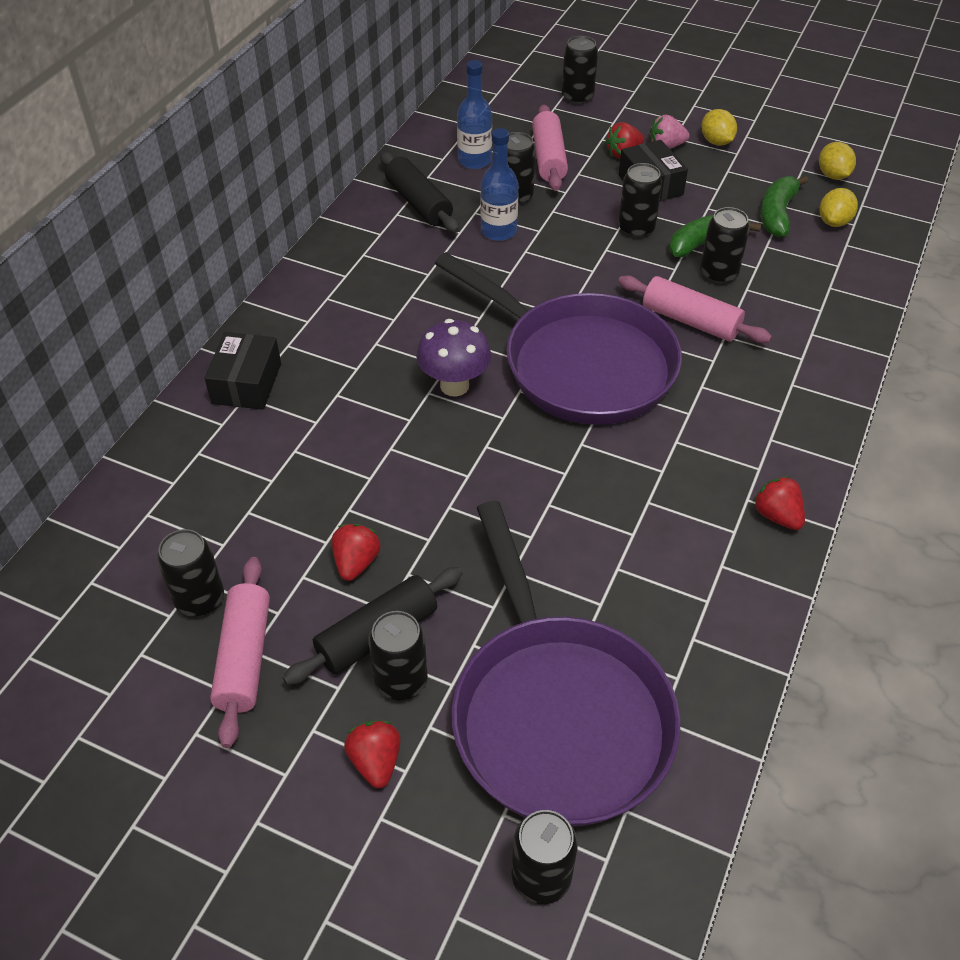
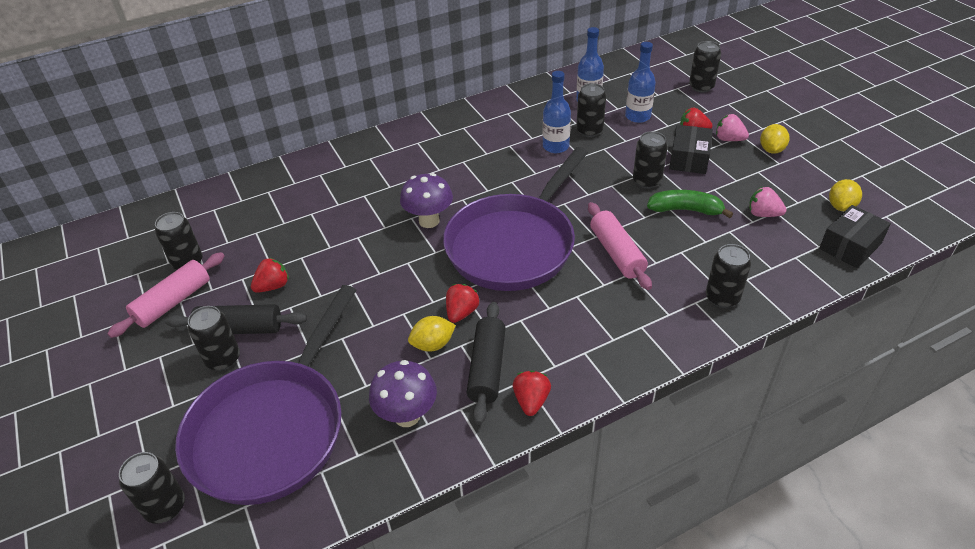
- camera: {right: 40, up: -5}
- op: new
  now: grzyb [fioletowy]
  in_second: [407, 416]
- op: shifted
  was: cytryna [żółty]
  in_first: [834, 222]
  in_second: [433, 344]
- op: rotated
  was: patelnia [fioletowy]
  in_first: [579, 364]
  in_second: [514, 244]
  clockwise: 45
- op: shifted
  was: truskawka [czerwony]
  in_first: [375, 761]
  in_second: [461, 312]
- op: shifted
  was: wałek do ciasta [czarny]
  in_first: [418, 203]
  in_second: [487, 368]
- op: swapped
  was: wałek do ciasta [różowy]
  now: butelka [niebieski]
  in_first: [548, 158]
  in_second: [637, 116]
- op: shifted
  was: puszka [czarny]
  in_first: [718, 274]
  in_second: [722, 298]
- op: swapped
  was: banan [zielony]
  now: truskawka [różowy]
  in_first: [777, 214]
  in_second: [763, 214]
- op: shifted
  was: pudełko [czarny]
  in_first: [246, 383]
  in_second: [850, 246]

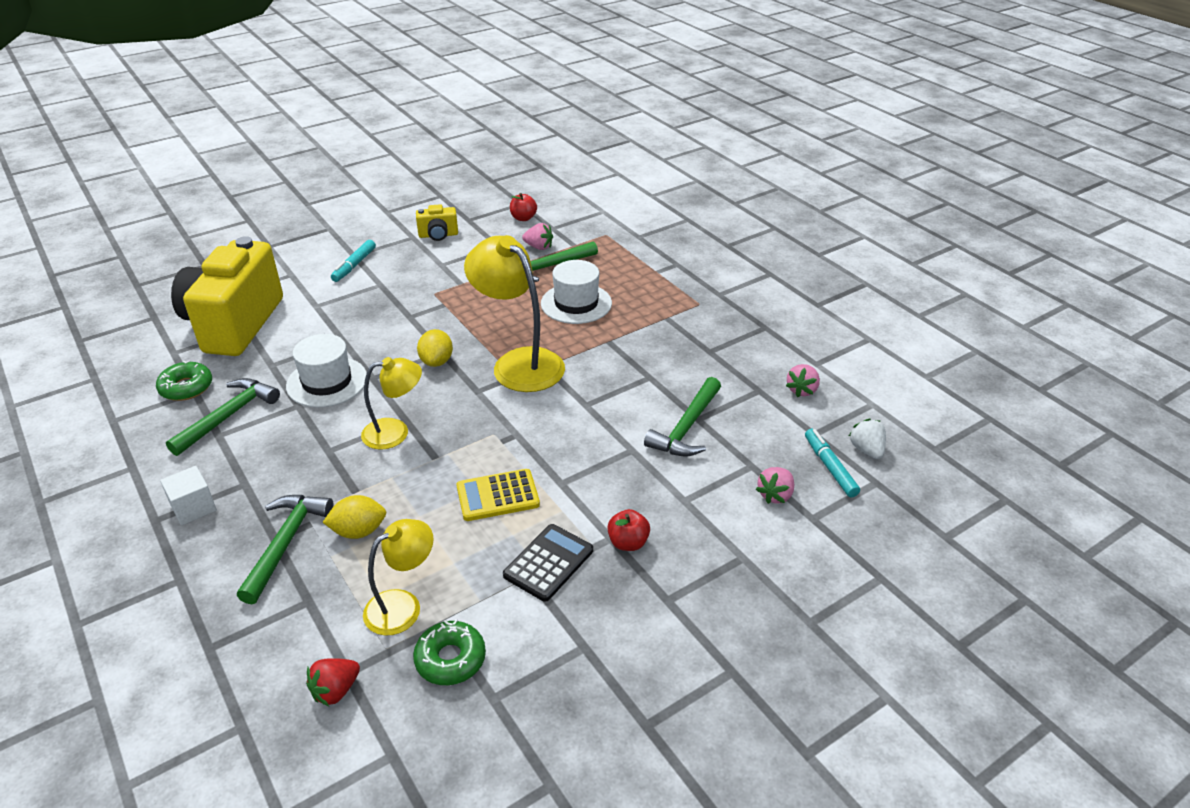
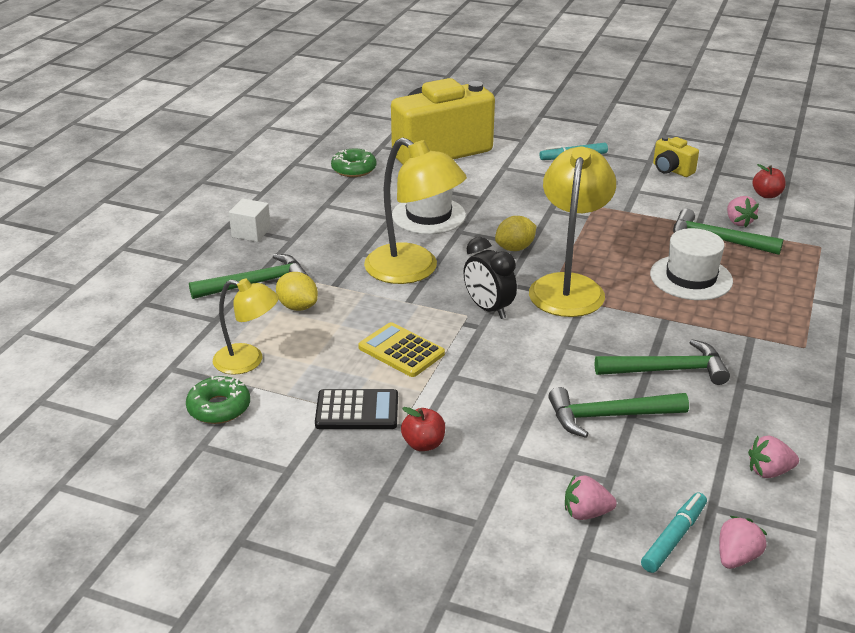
- camera: {right: 55, up: -5}
- op: scaled
  was: lampka [żółty]
  in_first: [395, 432]
  in_second: [413, 270]
  ratio: 1.67
- op: new
  now: budzik [czarny]
  in_second: [488, 309]
- op: shifted
  was: młotek [zielony]
  in_first: [228, 416]
  in_second: [667, 370]
- op: repainted
  was: truskawka [biały]
  now: truskawka [różowy]
  in_first: [866, 450]
  in_second: [736, 557]
- op: gone
  was: truskawka [czerwony]
  in_first: [335, 690]

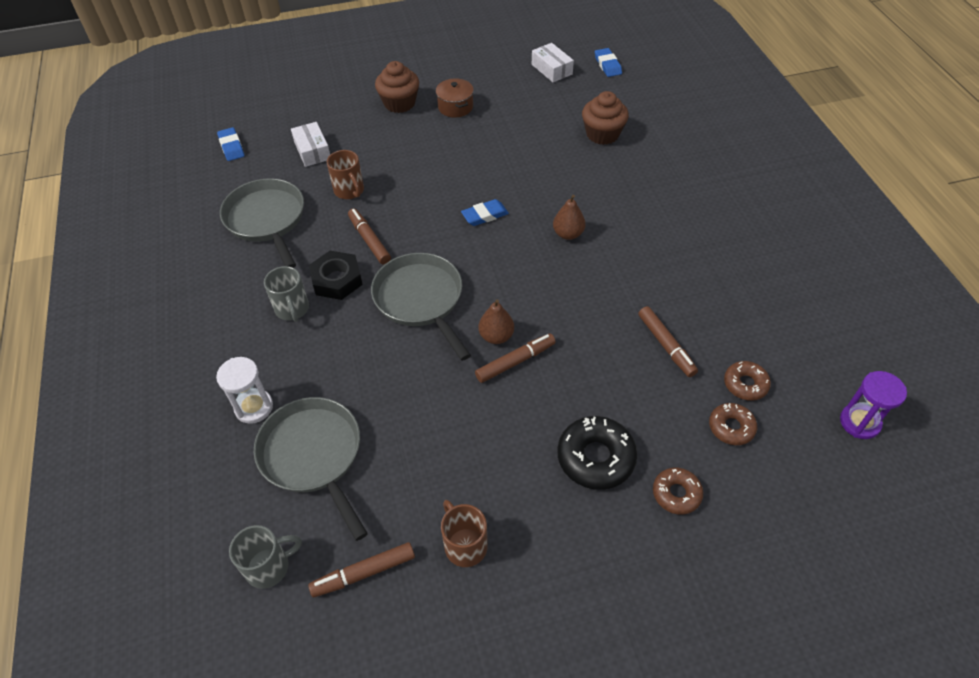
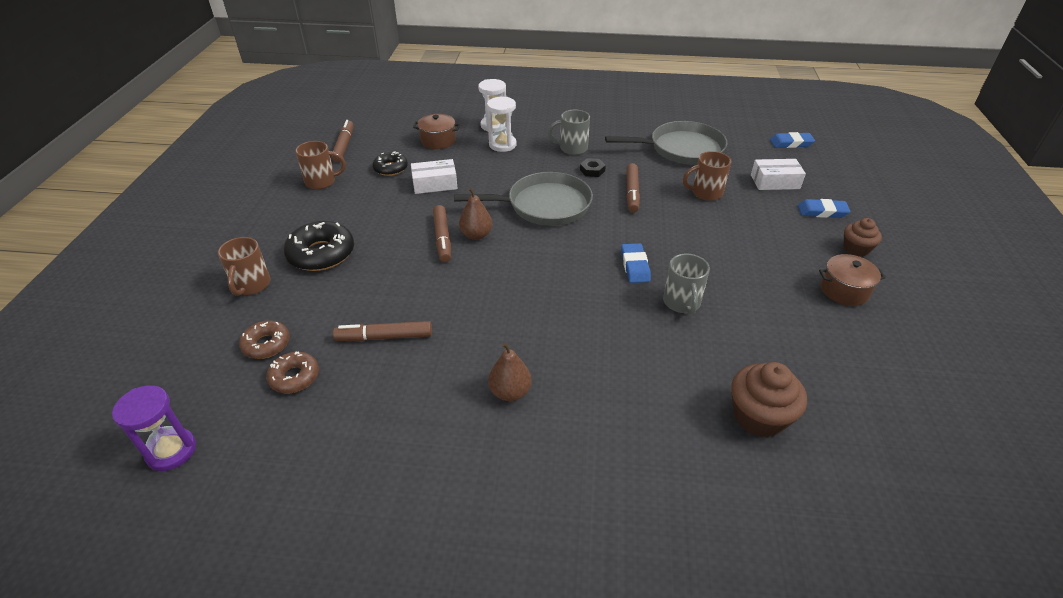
- camera: {right: 110, up: -10}
- op: swapped
  was: donut [brązowy]
  now: kubek [brązowy]
  in_first: [676, 494]
  in_second: [251, 285]
- op: new
  now: donut [czarny]
  in_second: [390, 168]
- op: shifted
  was: pudełko [biały]
  in_first: [551, 69]
  in_second: [435, 184]
- op: swapped
  was: patelnia [szary]
  now: garnek [brązowy]
  in_first: [313, 455]
  in_second: [438, 141]
- op: new
  now: klepsydra [biały]
  in_second: [502, 145]
- op: shifted
  was: gruszka [brązowy]
  in_first: [568, 234]
  in_second: [510, 392]
- op: scaled
  was: nakrętka [czarny]
  in_first: [337, 280]
  in_second: [592, 170]
  ratio: 0.54
- op: rotated
  was: flamaster [brązowy]
  in_first: [369, 240]
  in_second: [632, 192]
  clockwise: 105
- op: shifted
  was: kubek [szary]
  in_first: [269, 566]
  in_second: [682, 303]
- op: shifted
  was: gumka do mazania [niebieski]
  in_first: [607, 65]
  in_second: [822, 211]
- op: scaled
  was: muffinka [brązowy]
  in_first: [399, 103]
  in_second: [856, 249]
  ratio: 0.64

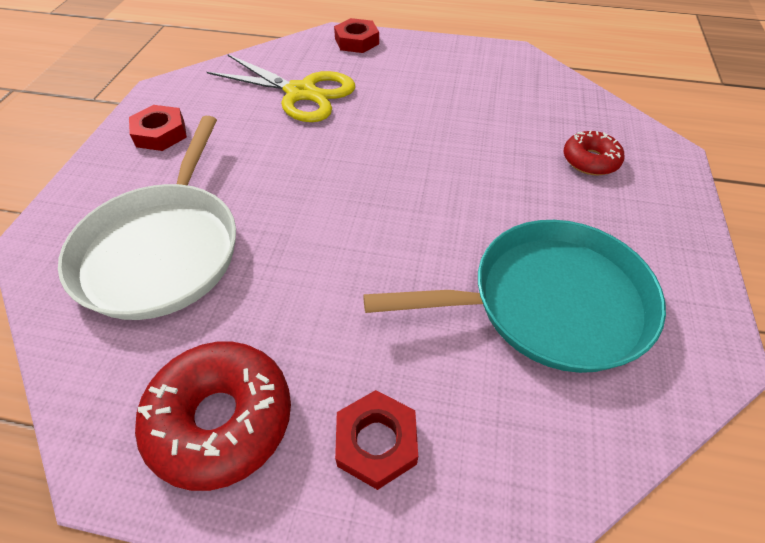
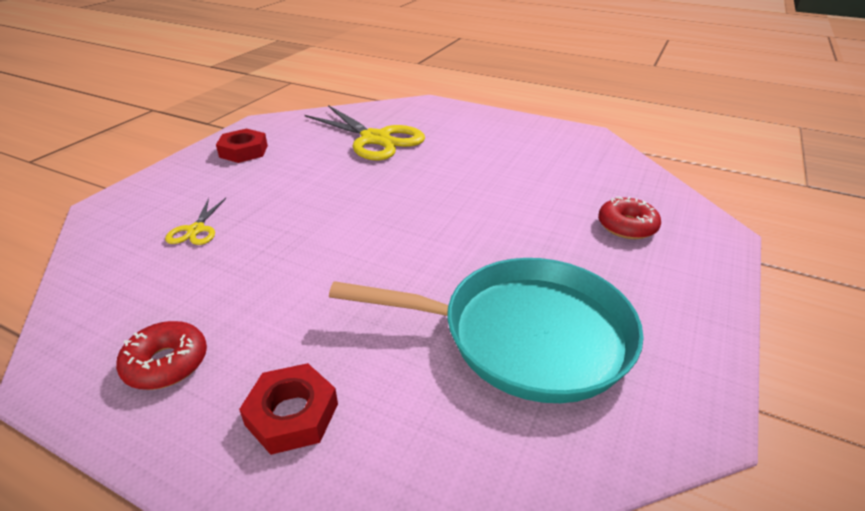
- camera: {right: 15, up: -15}
- op: scaled
  was: donut [czerwony]
  in_first: [221, 420]
  in_second: [166, 363]
  ratio: 0.59
- op: swapped
  was: patelnia [biały]
  now: nożyczki [żółty]
  in_first: [162, 250]
  in_second: [196, 230]
- op: gone
  was: nakrętka [czerwony]
  in_first: [356, 41]

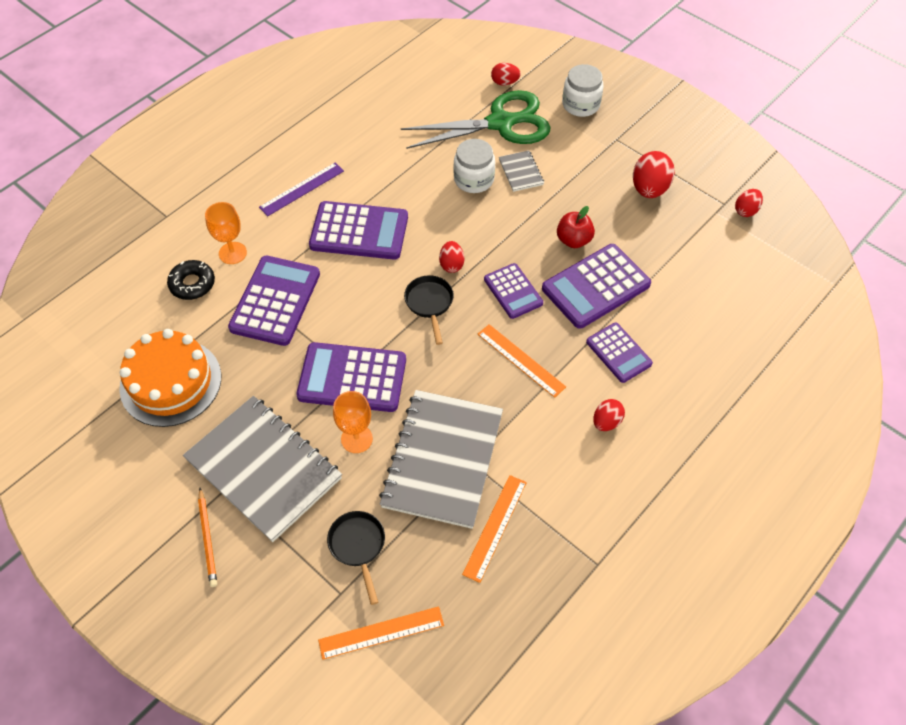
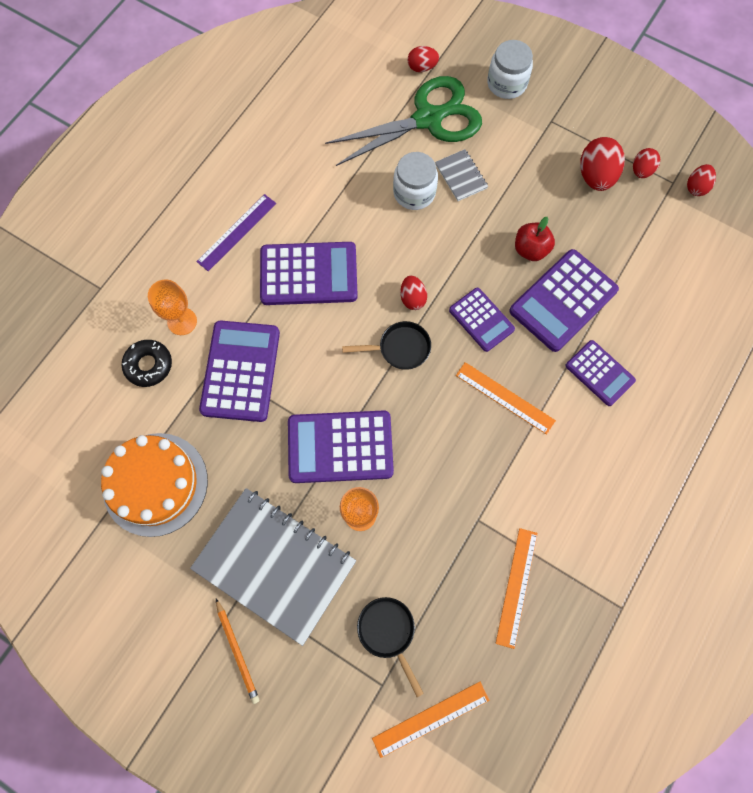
- camera: {right: -10, up: 15}
- op: rotated
  was: patelnia [czarny]
  in_first: [429, 304]
  in_second: [400, 348]
  clockwise: 105
- op: shifted
  was: jajko [czerwony]
  in_first: [606, 422]
  in_second: [641, 171]
- op: gone
  was: zeszyt [szary]
  in_first: [443, 459]

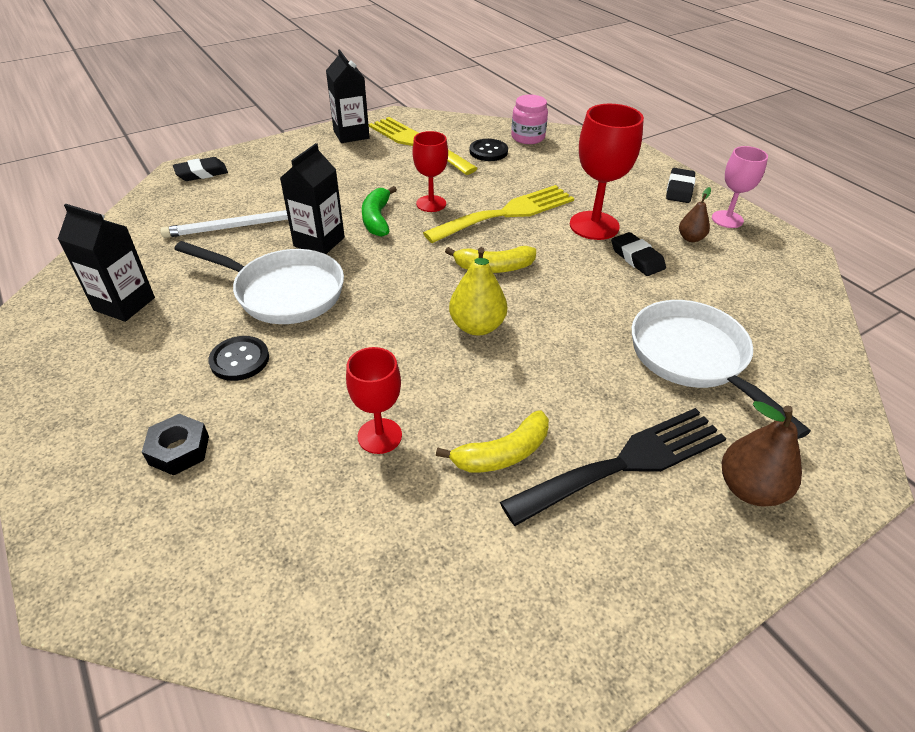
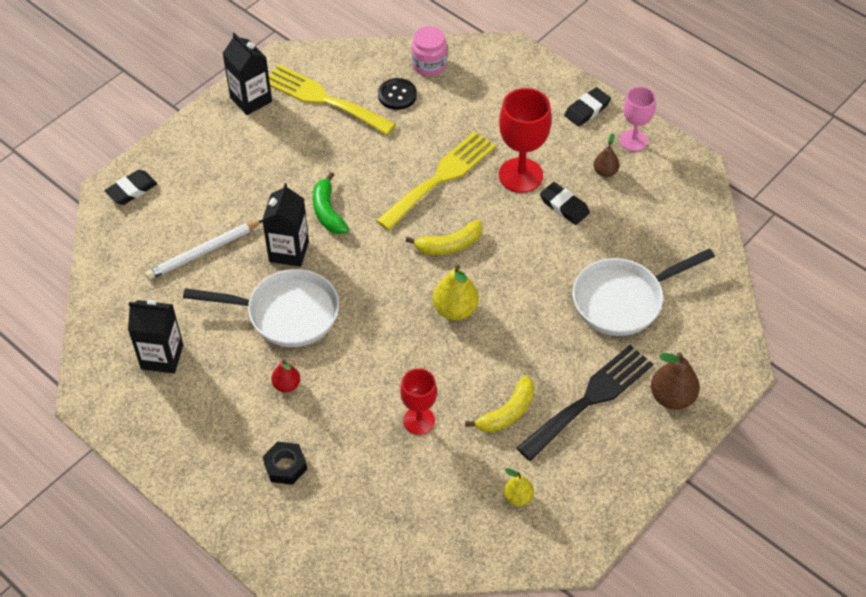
- camera: {right: -15, up: 10}
- op: swapped
  was: guzik [czarny]
  now: gruszka [czerwony]
  in_first: [239, 360]
  in_second: [286, 385]
- op: new
  now: gruszka [żółty]
  in_second: [518, 497]
- op: rotated
  was: gumka do mazania [czarny]
  in_first: [679, 189]
  in_second: [587, 110]
  clockwise: 45
- op: rotated
  was: patelnia [biały]
  in_first: [693, 358]
  in_second: [623, 300]
  clockwise: -75
- op: gone
  was: kielich [czerwony]
  in_first: [431, 204]

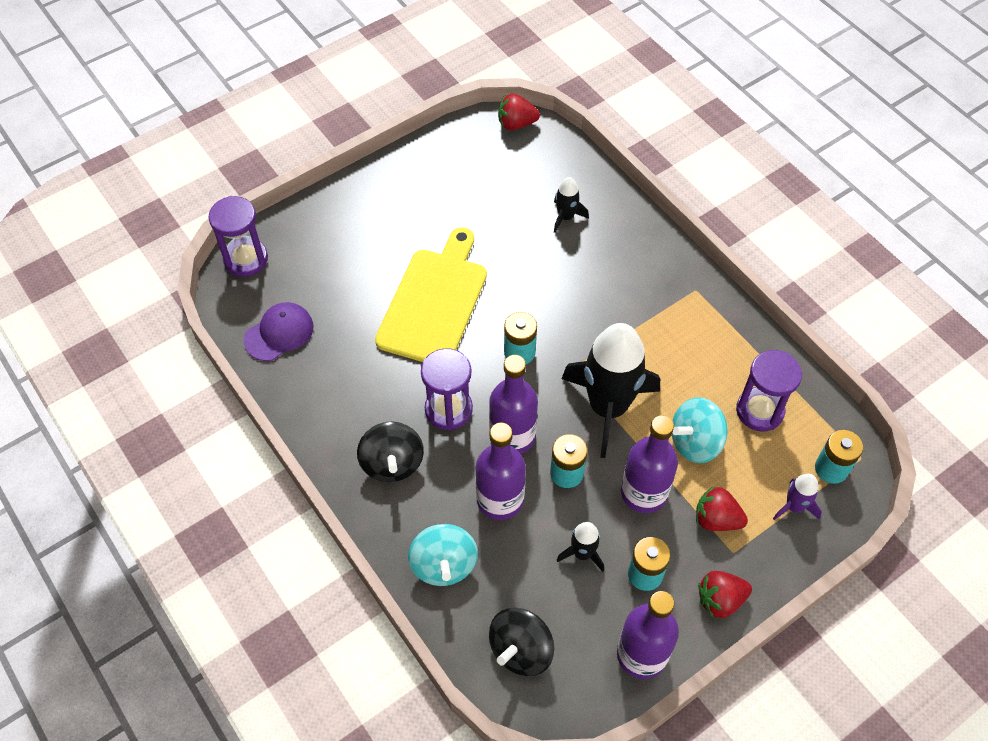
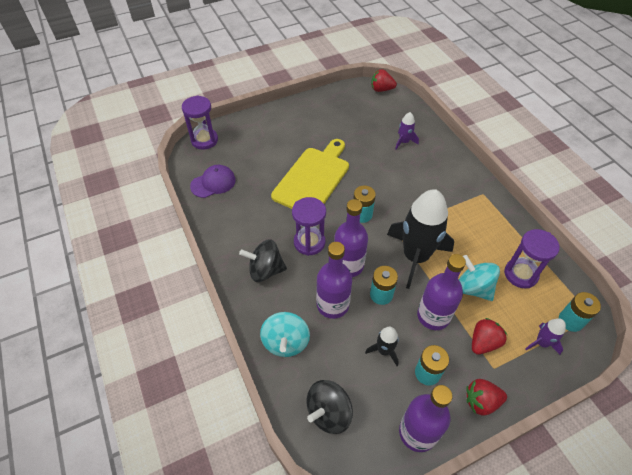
- camera: {right: 10, up: -5}
- op: rotated
  was: bączek [czarny]
  in_first: [392, 463]
  in_second: [265, 270]
  clockwise: 90
- op: repainted
  was: rakieta [czarny]
  now: rakieta [fioletowy]
  in_first: [565, 217]
  in_second: [404, 142]
- op: rotated
  was: bączek [turkusowy]
  in_first: [695, 442]
  in_second: [473, 288]
  clockwise: 60
- op: rotated
  was: truskawka [czerwony]
  in_first: [716, 519]
  in_second: [483, 342]
  clockwise: 105

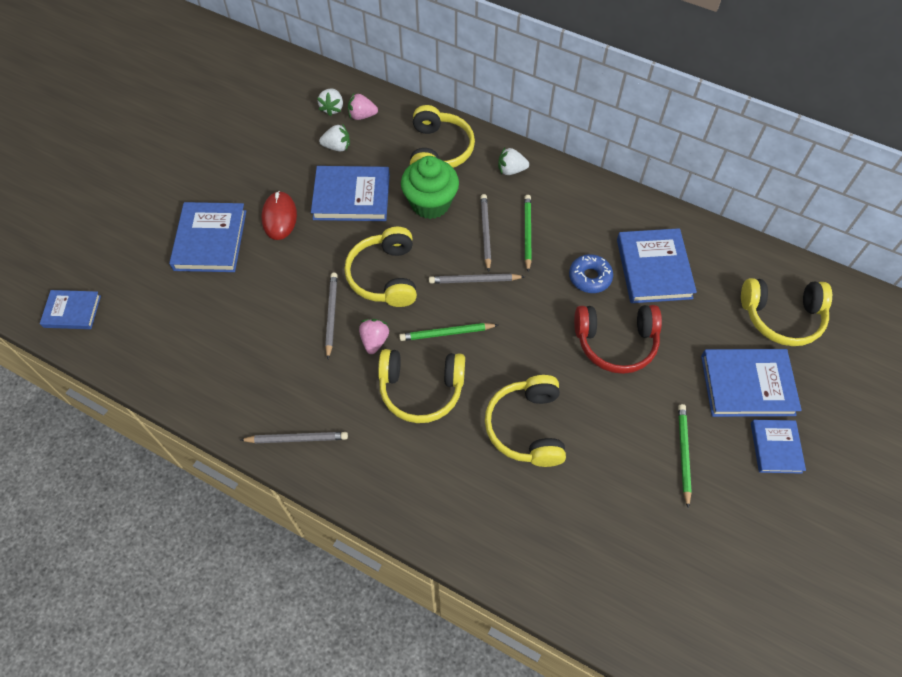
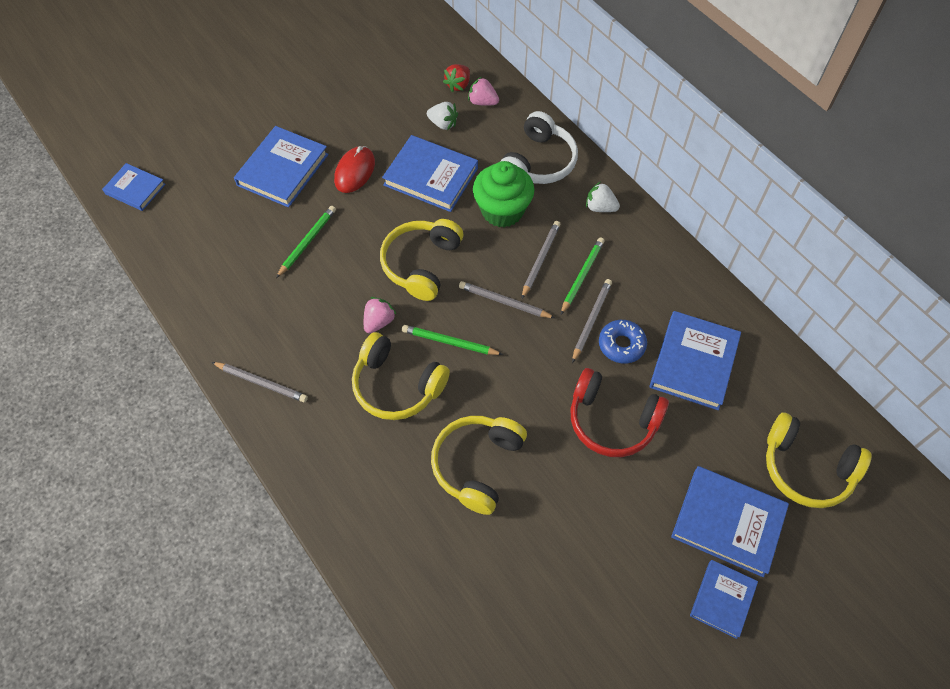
- camera: {right: 25, up: 0}
- op: shifted
  was: ołówek [zielony]
  in_first: [683, 454]
  in_second: [307, 242]
- op: repainted
  was: truskawka [biały]
  now: truskawka [czerwony]
  in_first: [332, 108]
  in_second: [458, 85]
- op: repainted
  was: słuchawki [żółty]
  now: słuchawki [biały]
  in_first: [439, 150]
  in_second: [538, 162]
- op: shifted
  was: ołówek [szary]
  in_first: [331, 315]
  in_second: [591, 320]

